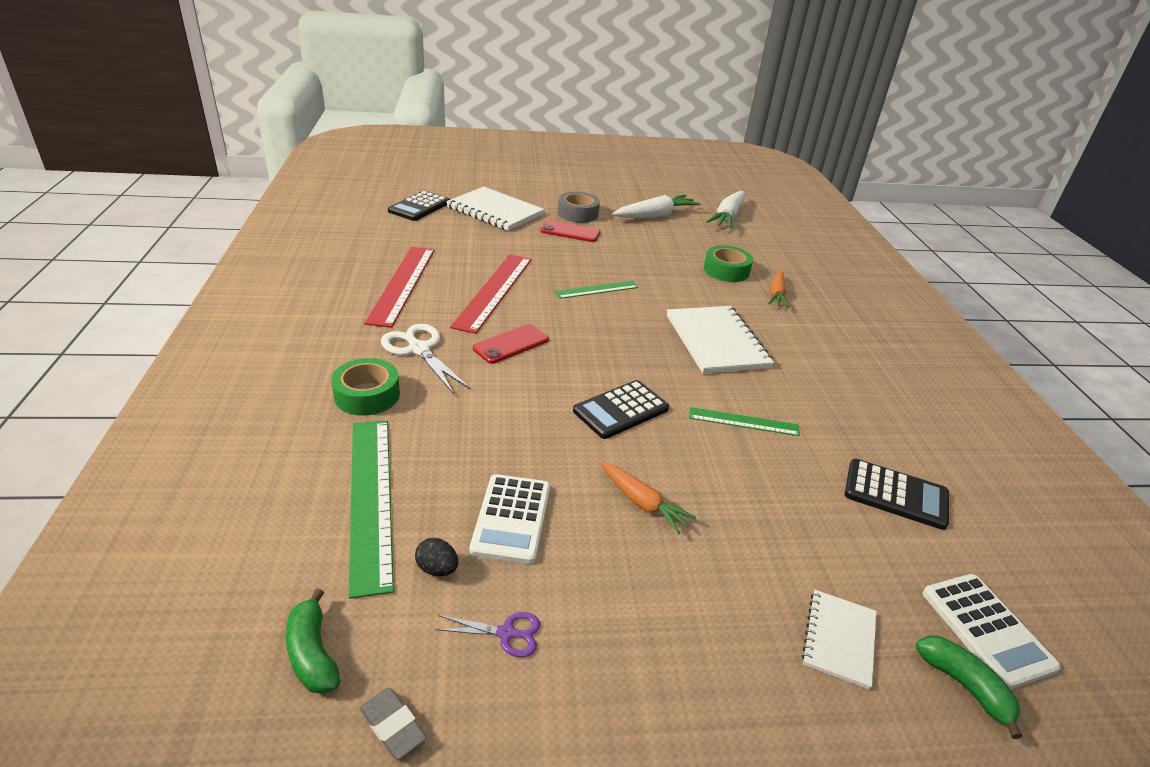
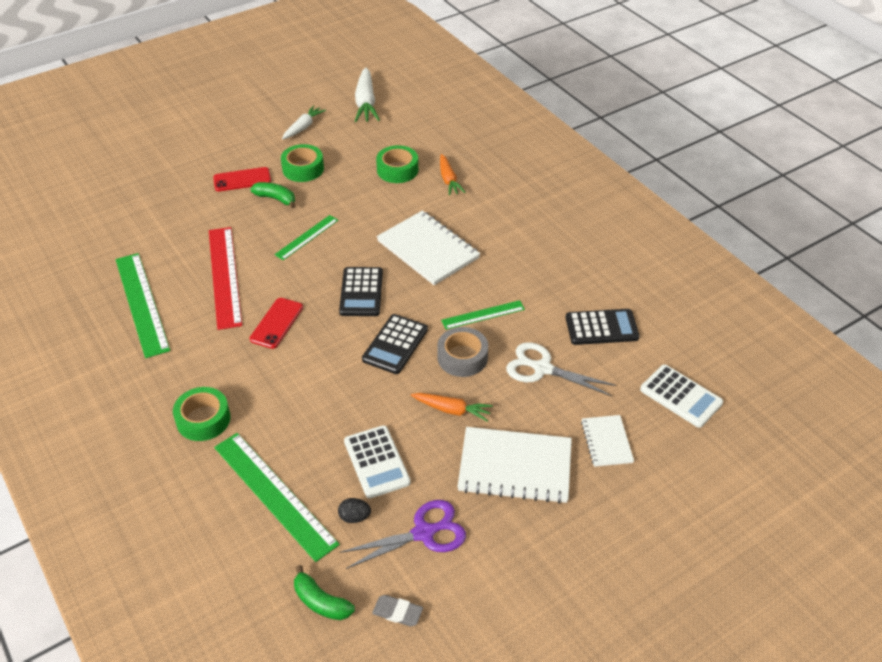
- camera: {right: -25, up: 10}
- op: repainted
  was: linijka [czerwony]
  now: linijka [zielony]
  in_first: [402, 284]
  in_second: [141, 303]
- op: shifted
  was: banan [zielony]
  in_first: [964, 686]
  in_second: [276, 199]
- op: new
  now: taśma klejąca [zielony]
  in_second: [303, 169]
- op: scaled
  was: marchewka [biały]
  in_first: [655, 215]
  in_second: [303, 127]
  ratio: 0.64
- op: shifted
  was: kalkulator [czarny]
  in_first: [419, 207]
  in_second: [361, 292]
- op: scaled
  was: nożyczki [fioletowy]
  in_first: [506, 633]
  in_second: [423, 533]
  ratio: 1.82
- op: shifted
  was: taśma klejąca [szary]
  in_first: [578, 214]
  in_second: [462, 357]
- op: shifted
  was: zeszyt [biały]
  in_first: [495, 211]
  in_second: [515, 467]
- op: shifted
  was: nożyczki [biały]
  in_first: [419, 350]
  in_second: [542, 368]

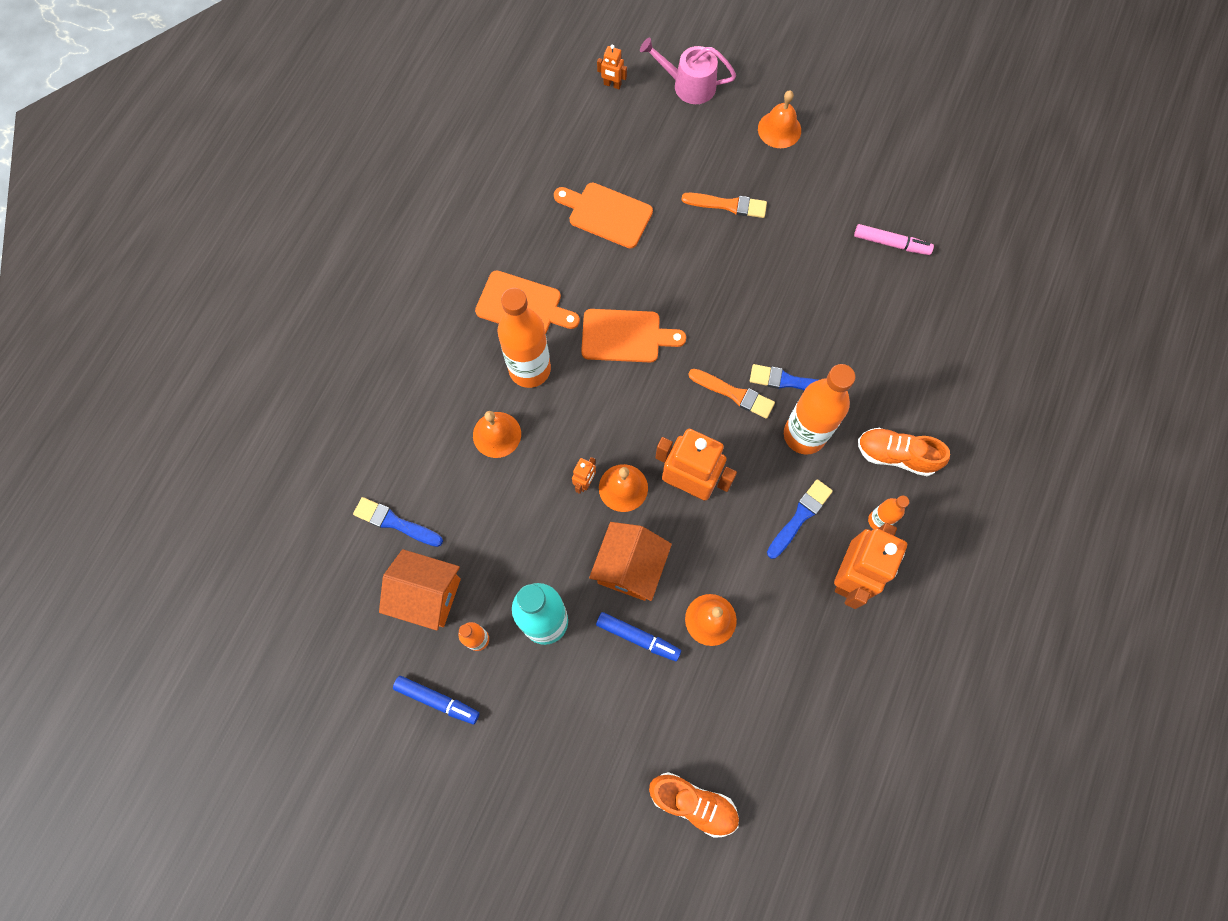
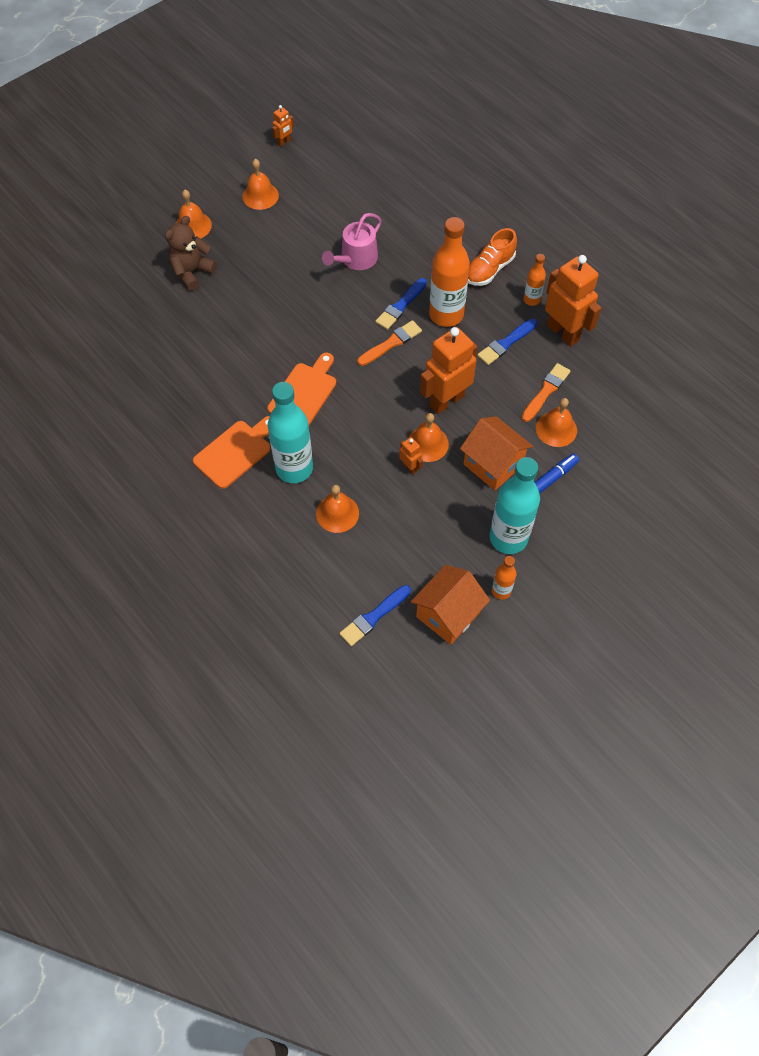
- camera: {right: -65, up: -10}
- op: new
  now: miś [brązowy]
  in_second: [192, 272]
- op: new
  now: dzwonek [pomarańczowy]
  in_second: [260, 196]
- op: repainted
  was: butelka [pomarańczowy]
  now: butelka [turkusowy]
  in_first: [530, 369]
  in_second: [294, 468]
- op: shifted
  was: robot [pomarańczowy]
  in_first: [612, 85]
  in_second: [284, 142]
- op: shifted
  was: konewka [różowy]
  in_first: [689, 85]
  in_second: [356, 259]
- op: rotated
  was: pędzel [niebieski]
  in_first: [800, 517]
  in_second: [506, 343]
  clockwise: -105
- op: shifted
  was: pędzel [pomarańczowy]
  in_first: [728, 205]
  in_second: [546, 391]
- op: gone
  was: flamaster [niebieski]
  in_first: [437, 700]
- op: gone
  was: deska do krojenia [pomarańczowy]
  in_first: [606, 214]
- op: gone
  was: but [pomarańczowy]
  in_first: [693, 803]
- op: gone
  was: flamaster [różowy]
  in_first: [891, 243]

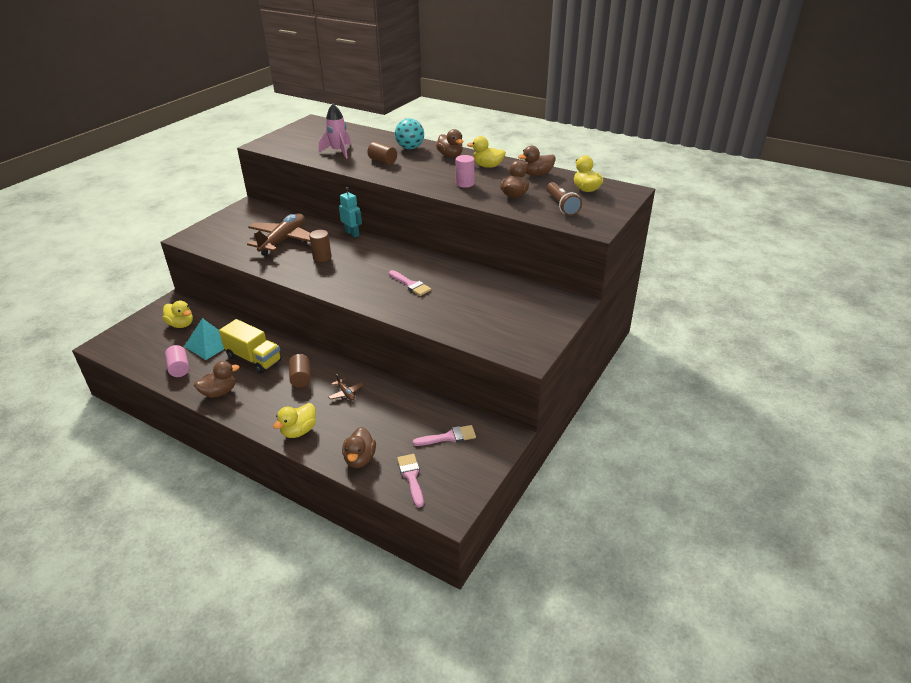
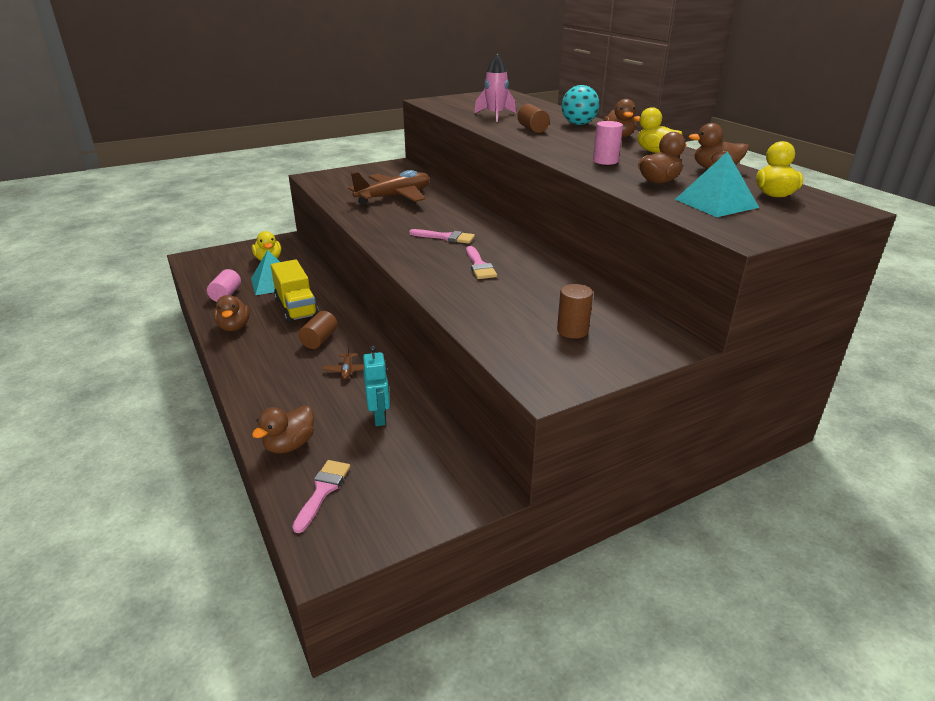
- camera: {right: 30, up: -5}
- op: rotated
  was: kaczka [brązowy]
  in_first: [219, 392]
  in_second: [234, 327]
  clockwise: 75
- op: shifted
  was: robot [turkusowy]
  in_first: [352, 233]
  in_second: [379, 417]
- op: shifted
  was: pędzel [różowy]
  in_first: [449, 437]
  in_second: [446, 237]
- op: shifted
  was: walec [brązowy]
  in_first: [322, 257]
  in_second: [572, 331]
- op: swapped
  was: latarka [brązowy]
  now: piramida [turkusowy]
  in_first: [561, 205]
  in_second: [716, 203]
- op: gone
  was: kaczka [żółty]
  in_first: [299, 431]

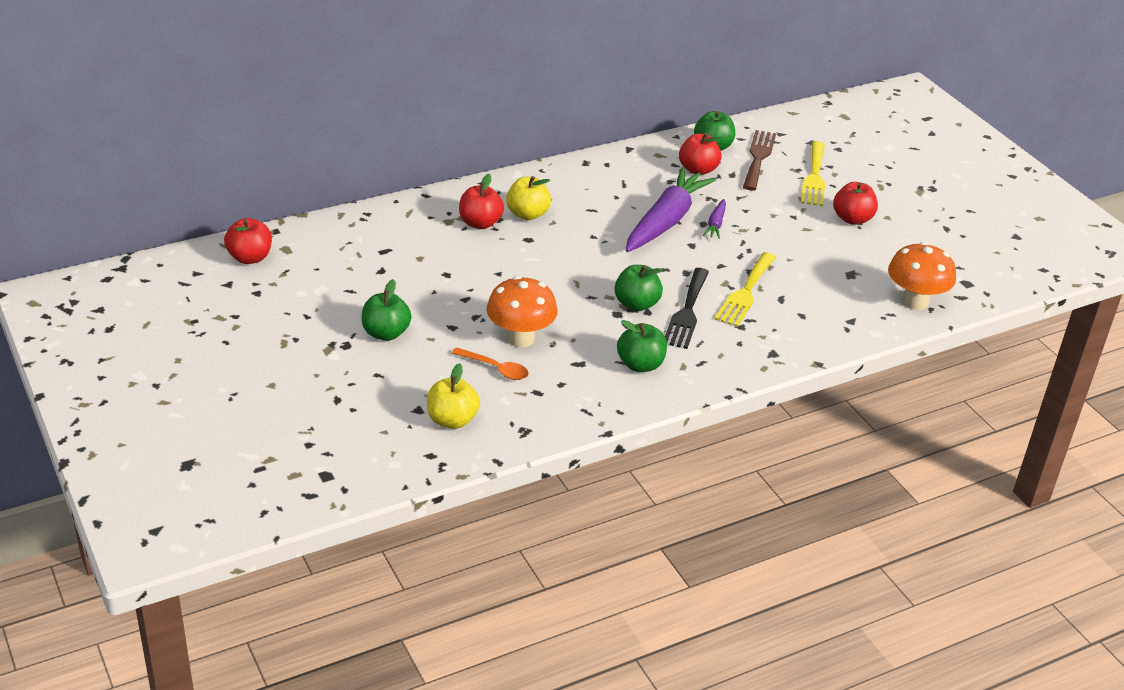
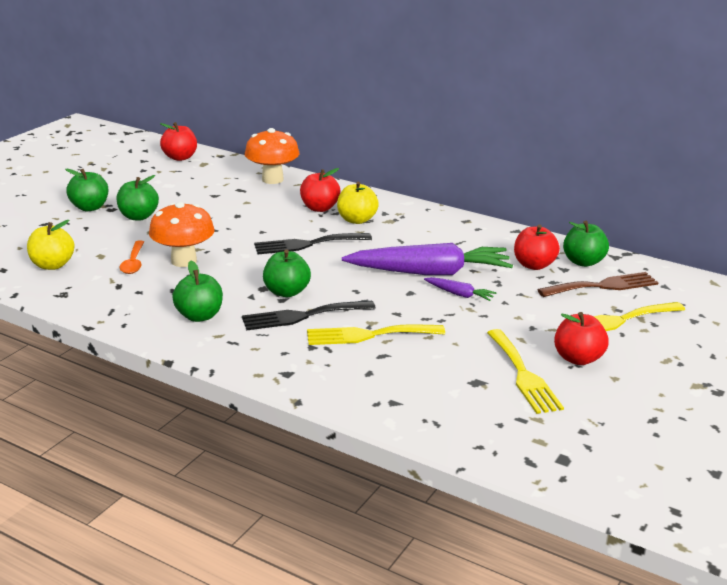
- camera: {right: 60, up: -10}
- op: new
  now: jabłko [zielony]
  in_second: [90, 207]
- op: shifted
  was: grzyb [pomarańczowy]
  in_first: [915, 302]
  in_second: [272, 179]
- op: new
  now: widelec [czarny]
  in_second: [307, 244]
- op: rotated
  was: marchewka [fioletowy]
  in_first: [716, 224]
  in_second: [459, 294]
  clockwise: -135
- op: new
  now: widelec [żółty]
  in_second: [523, 375]

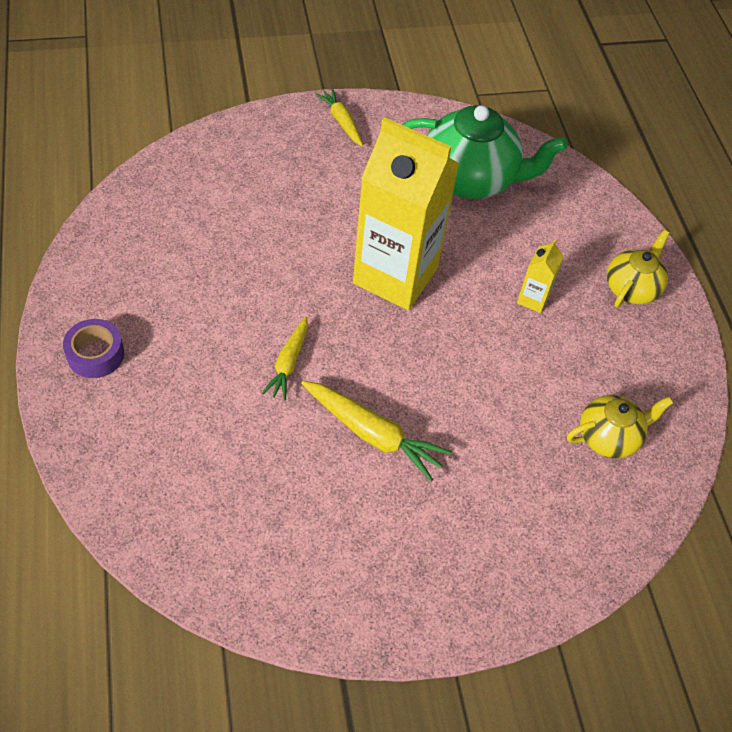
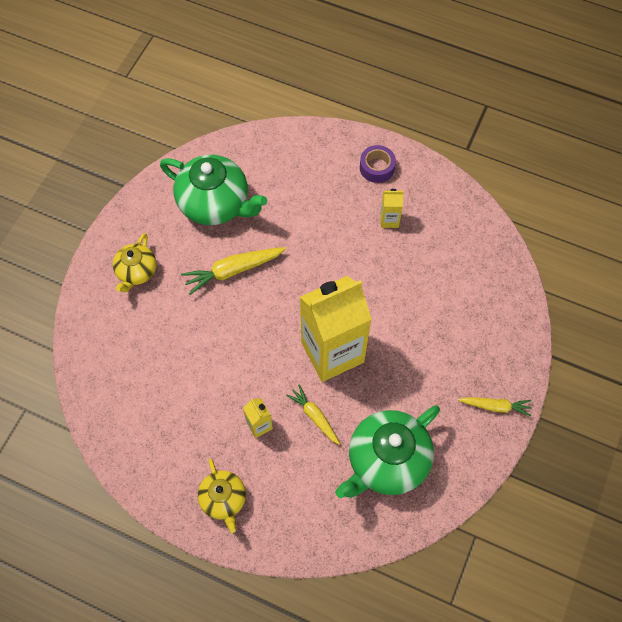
- camera: {right: 130, up: 10}
- op: shifted
  was: imbryk [żółty]
  in_first: [609, 437]
  in_second: [136, 272]
- op: new
  now: imbryk [zielony]
  in_second: [215, 204]
- op: shifted
  was: marchewka [żółty]
  in_first: [288, 363]
  in_second: [314, 416]
- op: new
  now: karton mleka [żółty]
  in_second: [389, 220]

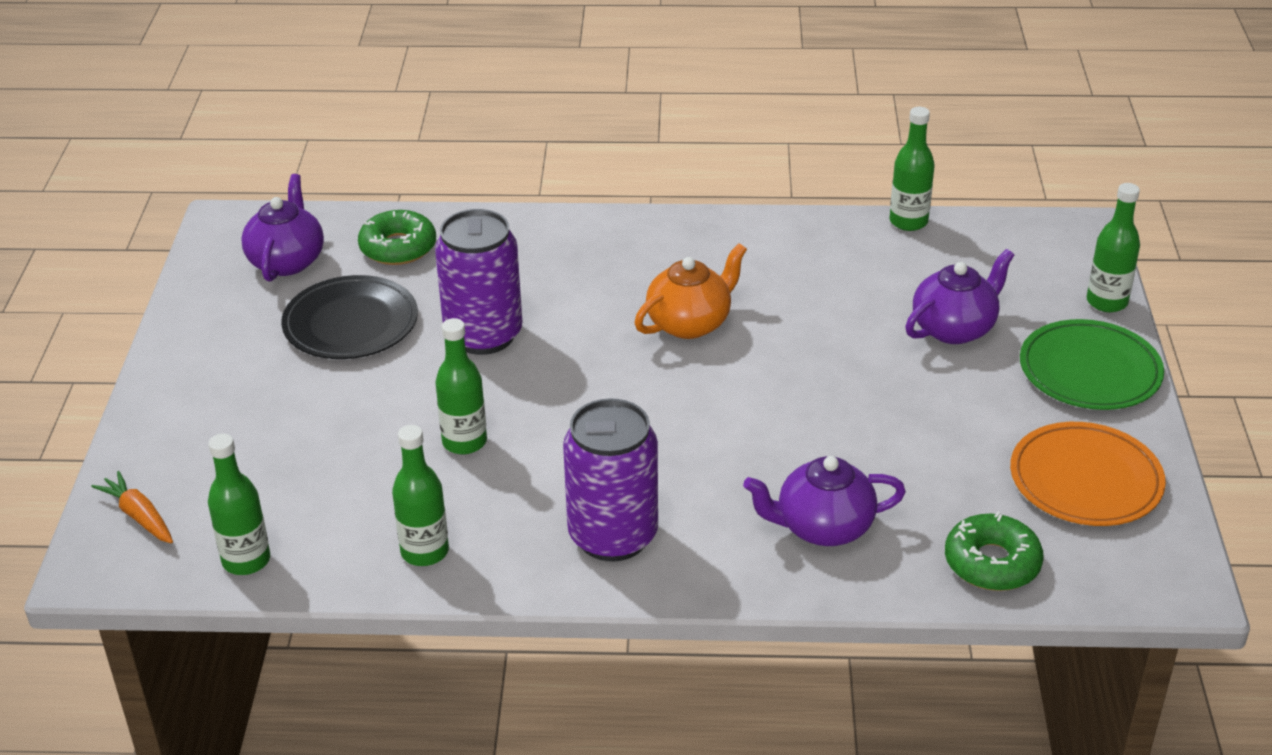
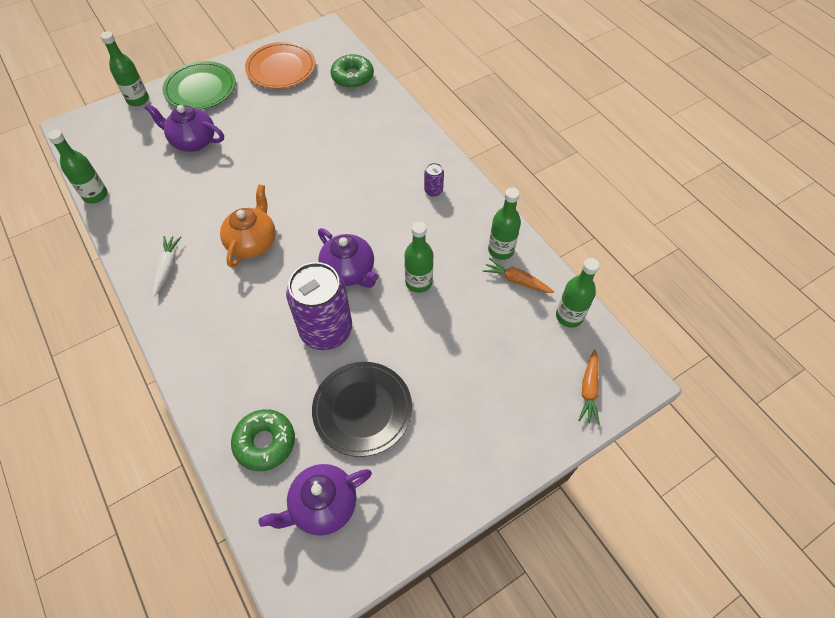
- camera: {right: -125, up: 20}
- op: new
  now: marchewka [biały]
  in_second: [167, 267]
- op: rotated
  was: imbryk [pomarańczowy]
  in_first: [690, 323]
  in_second: [253, 242]
  clockwise: 90
- op: shifted
  was: imbryk [fioletowy]
  in_first: [822, 527]
  in_second: [349, 272]
- op: scaled
  was: puszka [fioletowy]
  in_first: [613, 536]
  in_second: [433, 190]
  ratio: 0.41
- op: new
  now: marchewka [pomarańczowy]
  in_second: [516, 280]

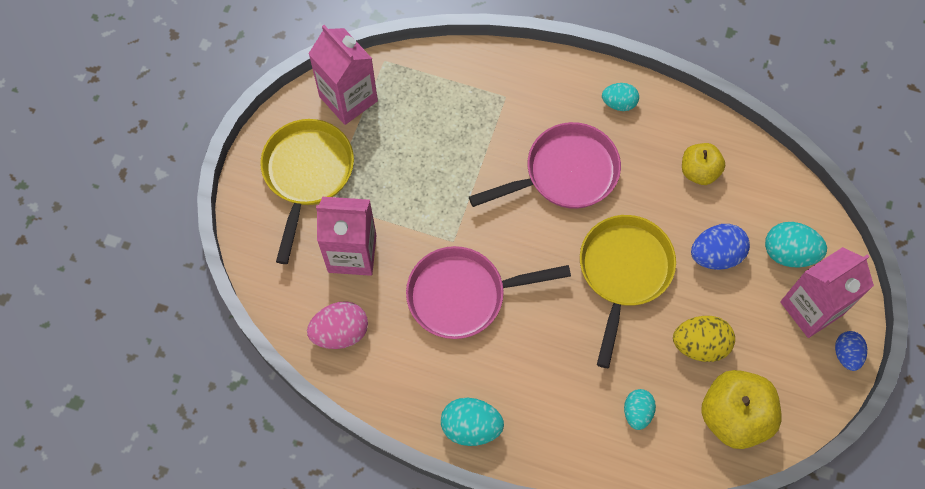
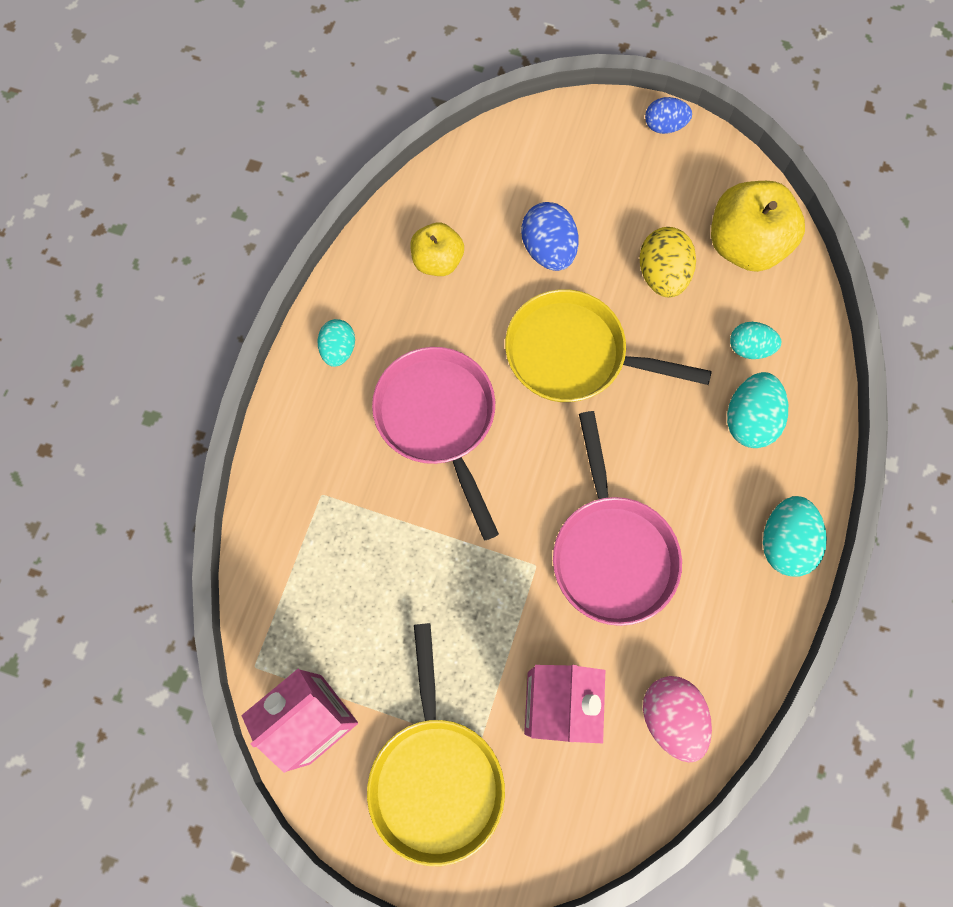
- camera: {right: -90, up: 5}
- op: rotated
  was: patelnia [żółty]
  in_first: [307, 174]
  in_second: [436, 777]
  clockwise: -105
- op: shifted
  was: jajko [turkusowy]
  in_first: [789, 253]
  in_second: [749, 420]
- op: gone
  was: karton mleka [różowy]
  in_first: [811, 308]

